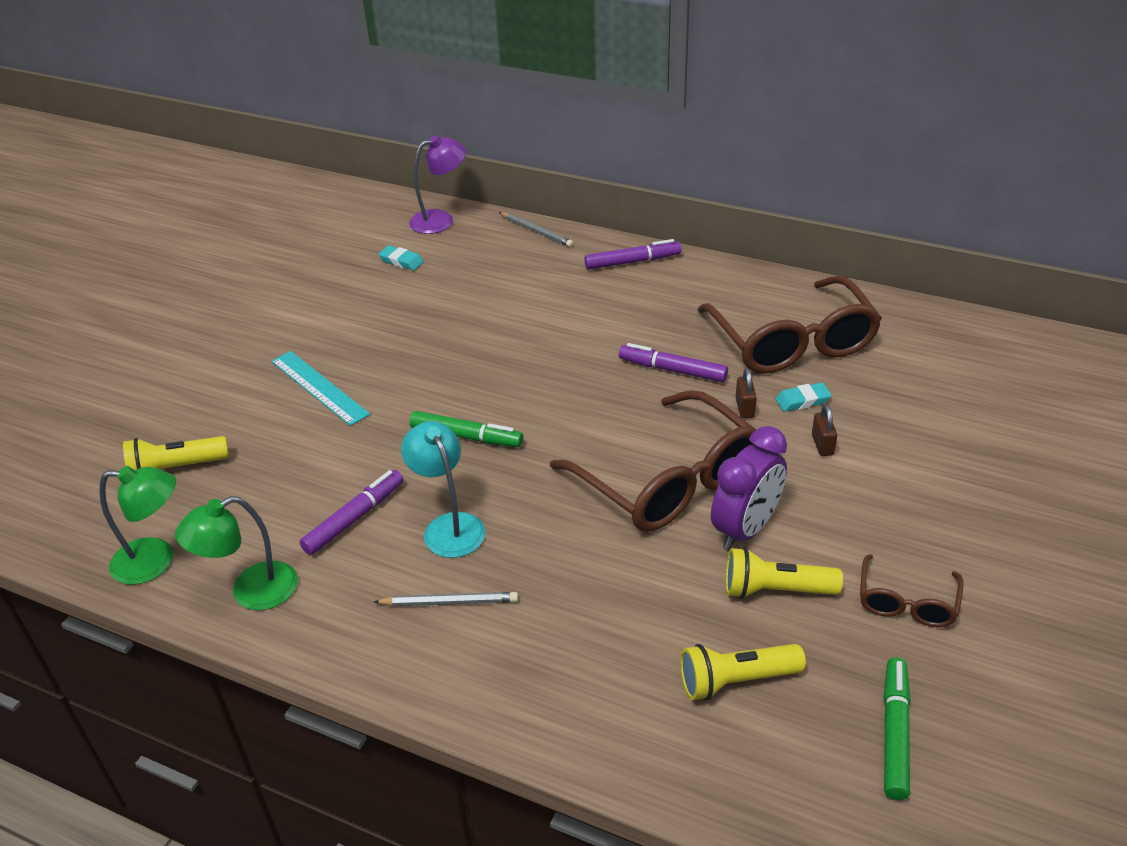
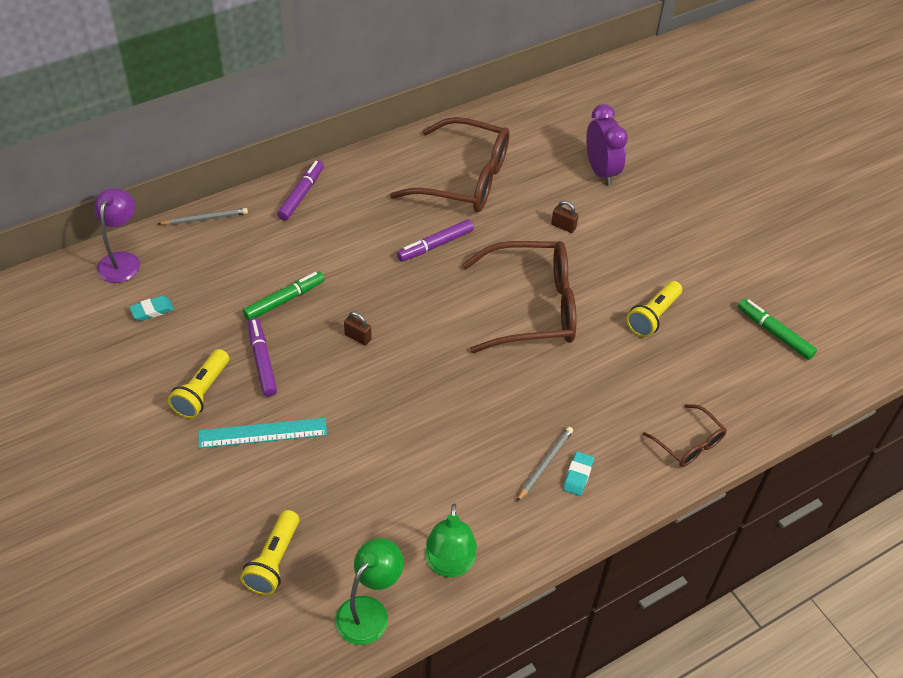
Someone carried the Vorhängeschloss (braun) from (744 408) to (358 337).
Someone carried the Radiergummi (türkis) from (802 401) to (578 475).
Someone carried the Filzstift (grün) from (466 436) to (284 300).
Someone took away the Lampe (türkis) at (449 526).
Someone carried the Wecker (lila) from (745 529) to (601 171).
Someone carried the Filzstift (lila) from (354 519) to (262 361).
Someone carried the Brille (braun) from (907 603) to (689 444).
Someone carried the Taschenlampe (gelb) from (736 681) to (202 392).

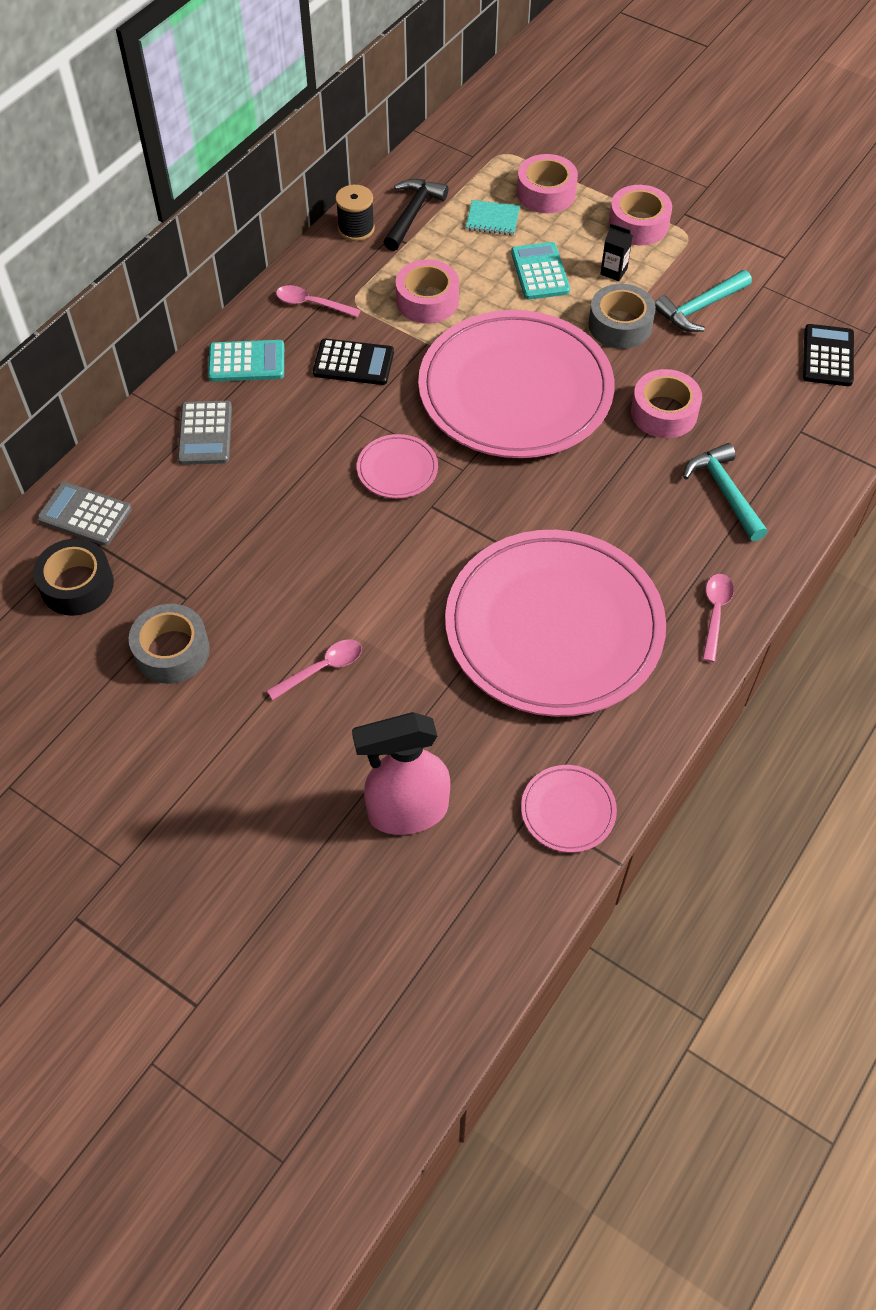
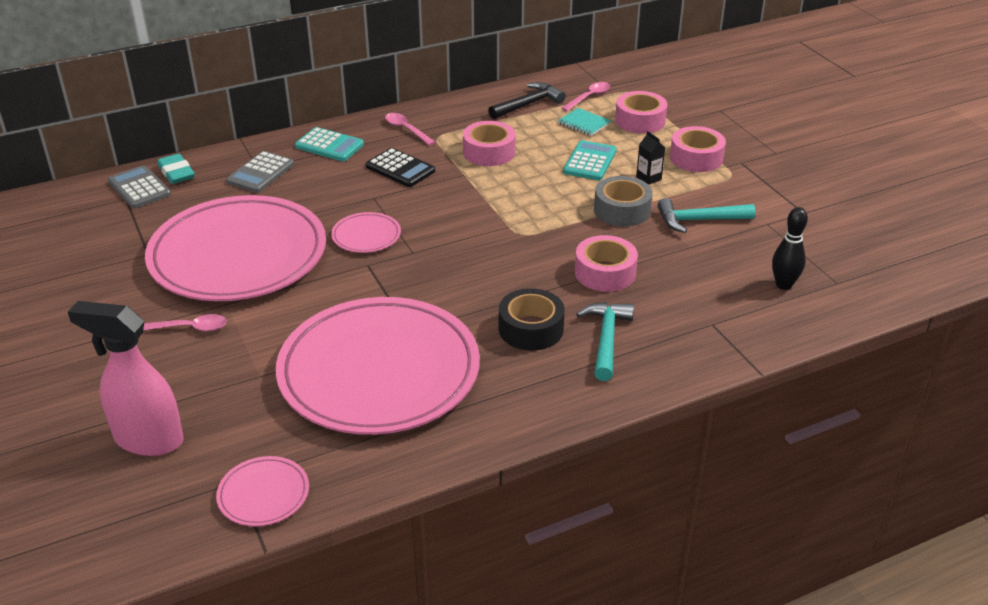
Someone took away the Garnrolle (schwarz) at (356 229).
Someone carried the Teller (rosa) from (515 391) to (238 255).
Someone swapped the Taschenrechner (schwarz) at (828 356) for the Bowlingkegel (schwarz) at (783 285).
Someone carried the Klebeband (schwarz) from (77 585) to (531 329).
Someone carried the Löffel (rosa) from (715 613) to (589 97).
Someone took away the Klebeband (grau) at (172 651).
Someone put down the Radiergummi (türkis) at (176 173).

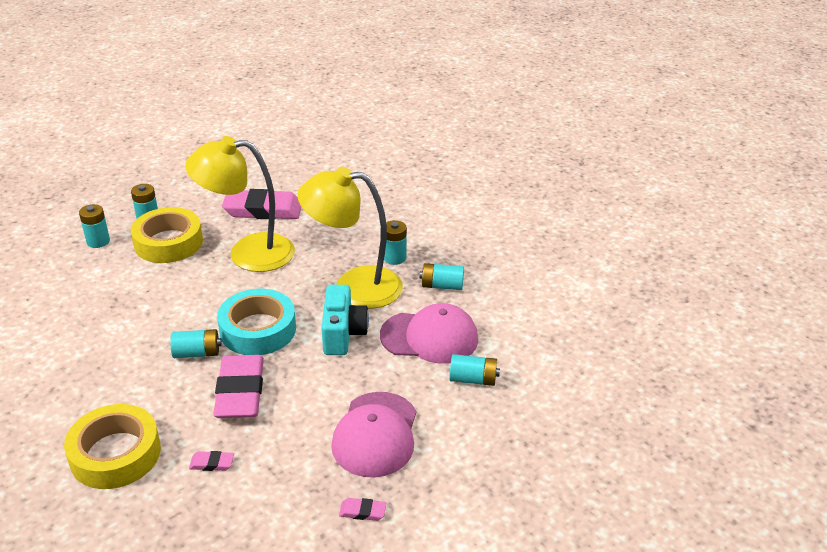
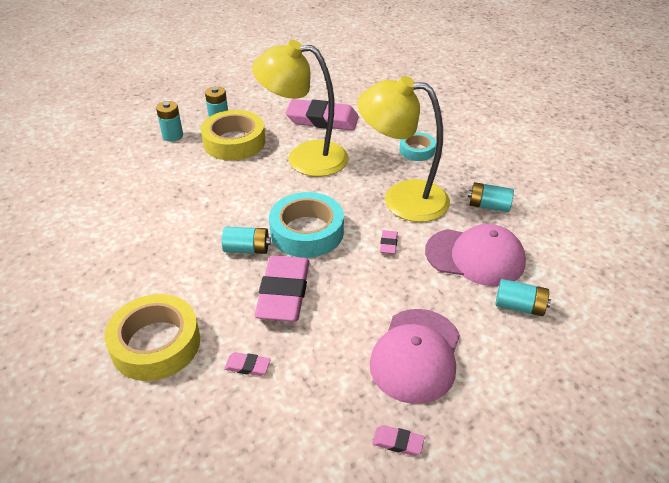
Someone took away the Batterie (türkis) at (394 258).
Someone swapped the Kamera (türkis) at (343 333) for the Radiergummi (rosa) at (388 244).
Someone put down the Klebeband (türkis) at (417 150).

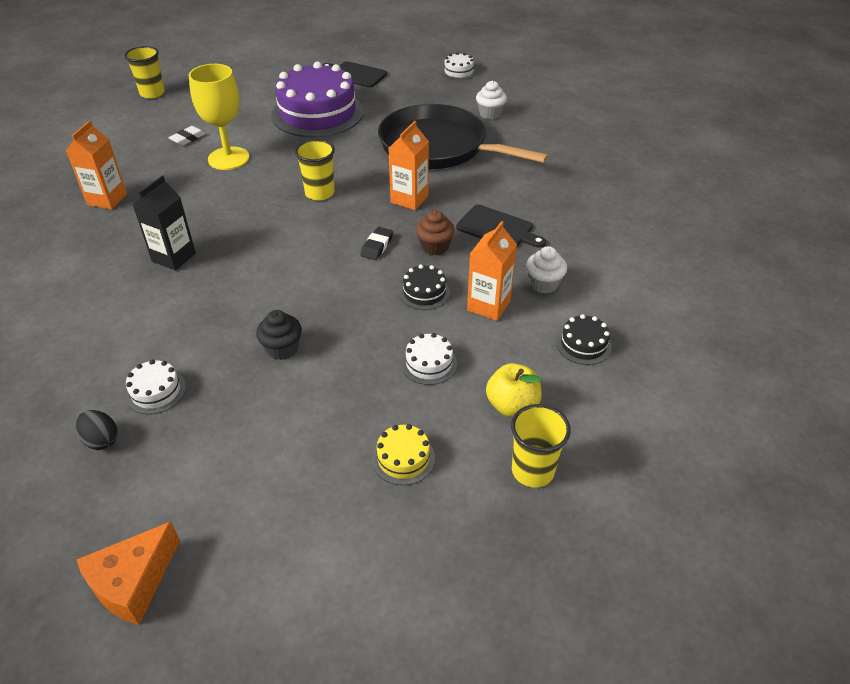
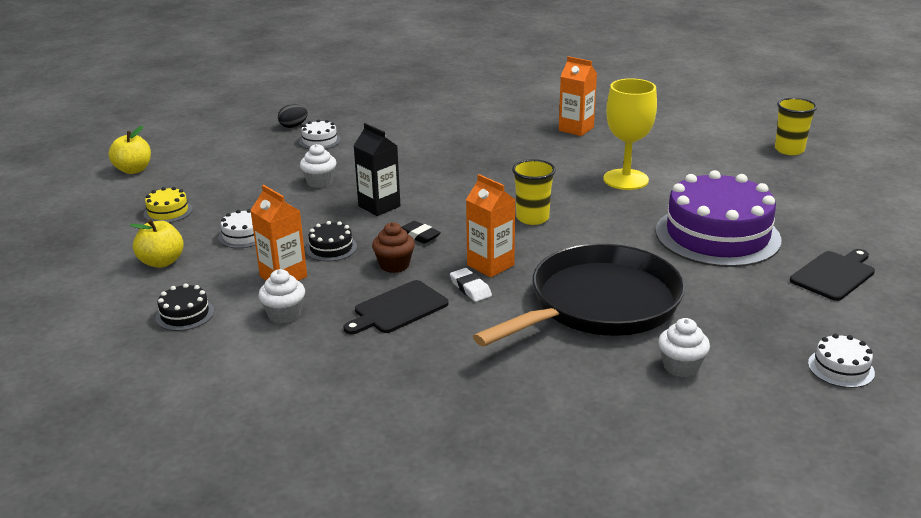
Someone carried the Radiergummi (weiß) from (188 138) to (470 288).
Someone carried the Getränkekarton (schwarz) from (174 257) to (379 206).
Someone repainted the Muffin (schwarz) at (282 349), which became the Muffin (weiß) at (319 182).
Someone took away the Becher (gelb) at (532 471).
Someone took away the Käse (orange) at (133 583).
Someone put down the Apfel (gelb) at (133 170).

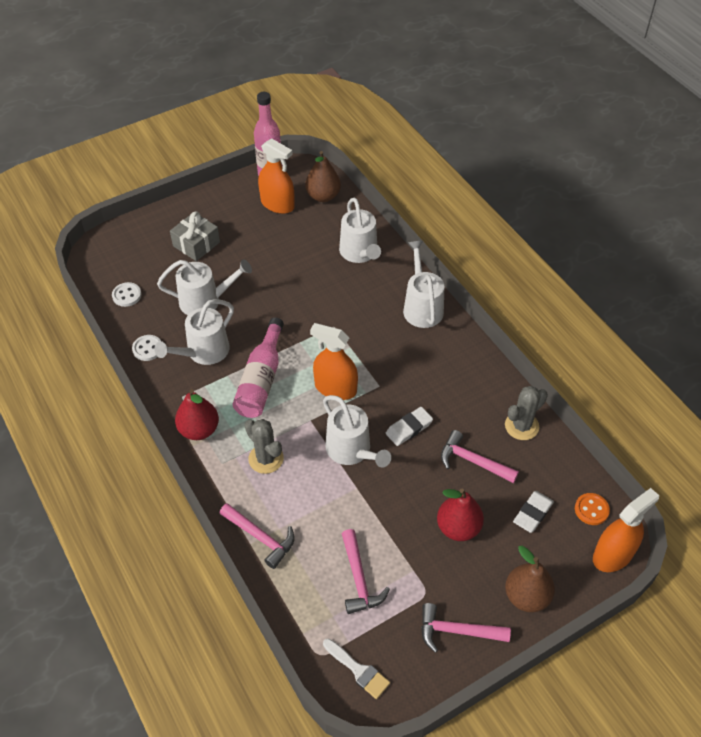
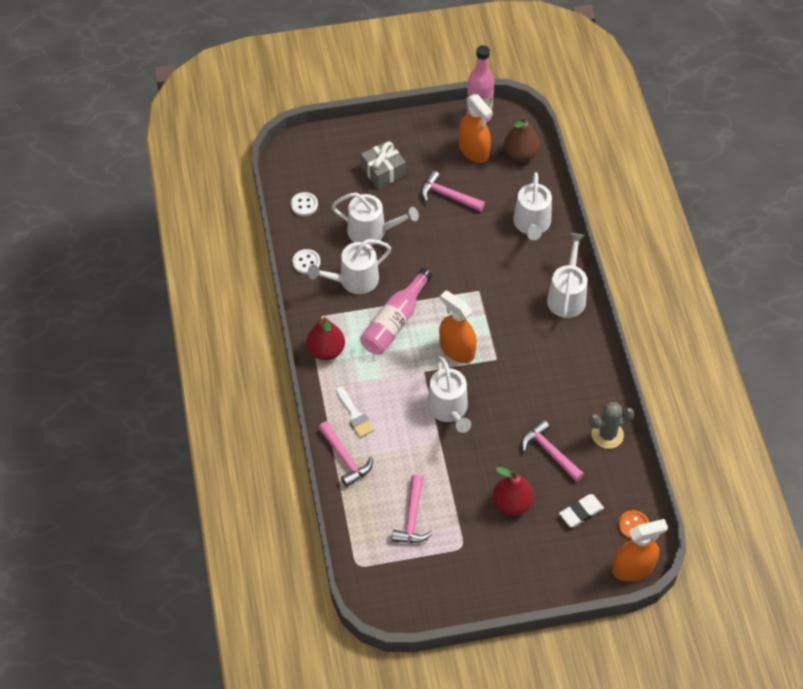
Someone took away the Radiergummi (weiß) at (409 428).
Someone took away the Kaktus (grau) at (266 459).
Someone took away the Birne (braun) at (526 596).
Someone carried the Hammer (rosa) from (457 631) to (448 196).
Someone carried the Pinsel (weiß) from (358 670) to (355 415).

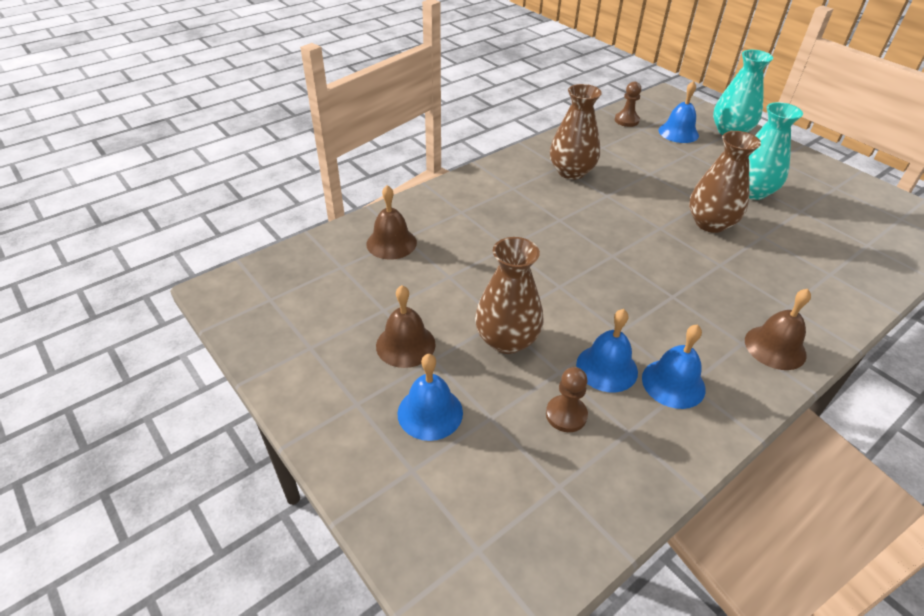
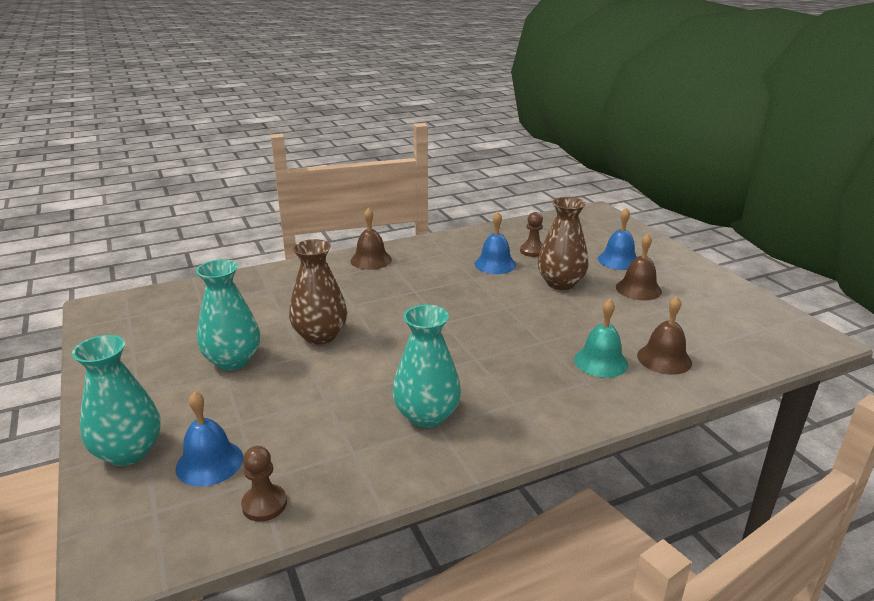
Someone repainted the Vase (braun) at (571 172), which became the Vase (türkis) at (426 415).
Someone took away the Glocke (blau) at (673 383).
Someone put down the Glocke (türkis) at (600 361).

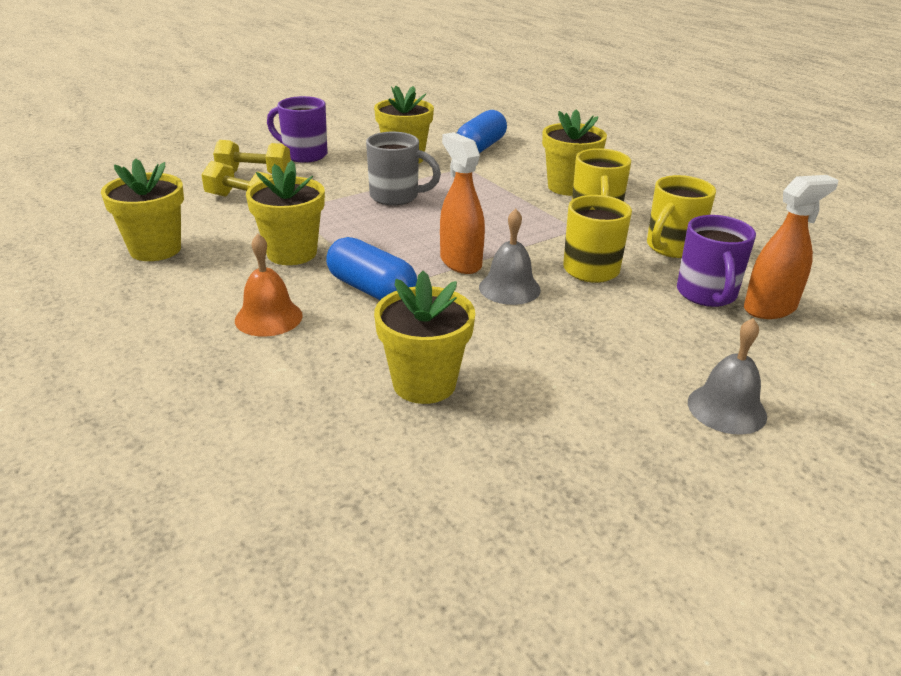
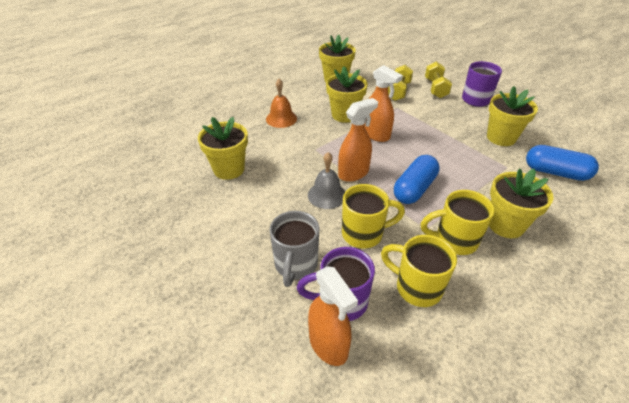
Someone carried the Tasse (grau) from (396 197) to (295 265).
Someone carried the Kapsel (blau) from (371 290) to (414 189).
Someone took away the Glocke (grau) at (726 408).
Someone put down the Sprühflasche (orange) at (376 135).

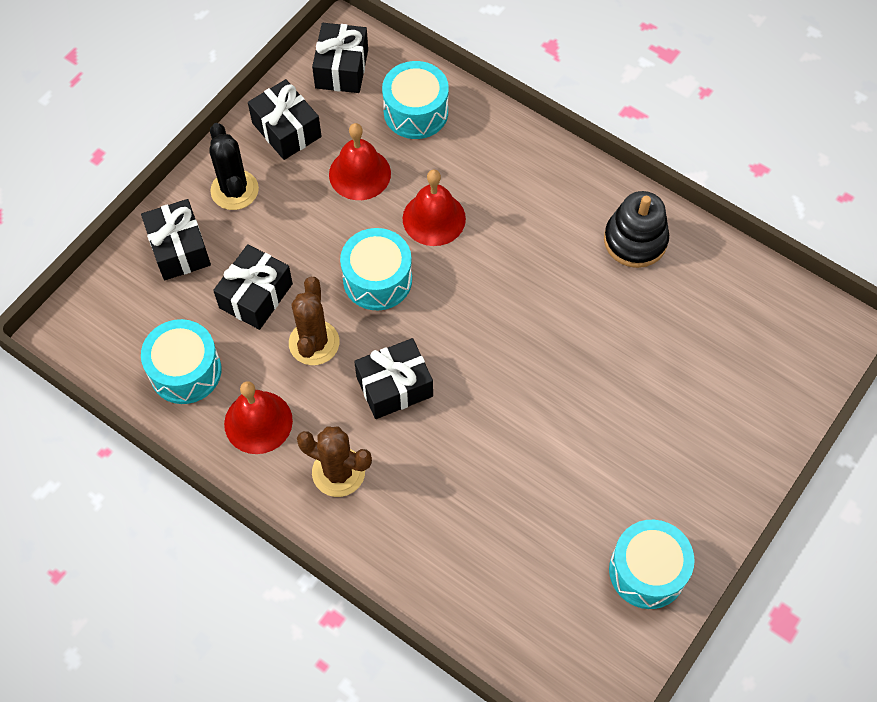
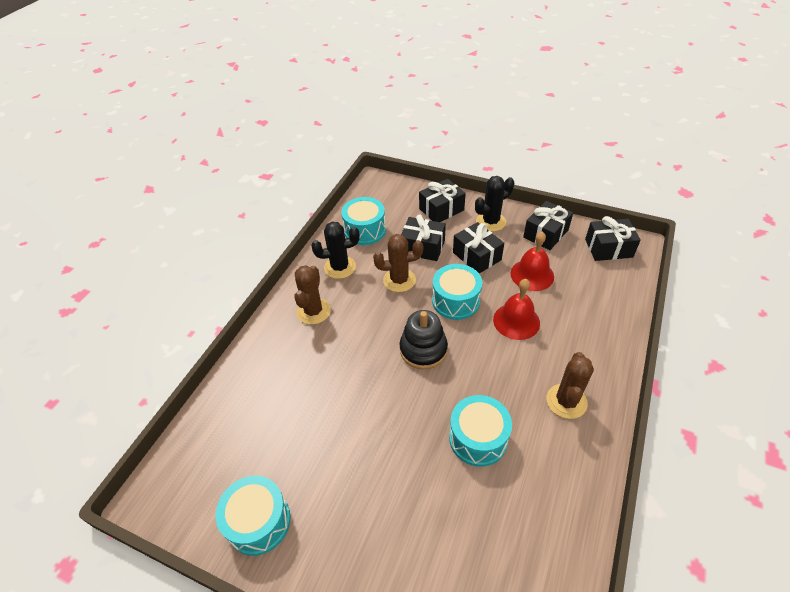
Someone carried the Trommel (türkis) from (416 112) to (478 438).
Someone carried the Stapelspielzeug (schwarz) from (635 240) to (423 349).
Someone carried the Geschenk (schwarz) from (394 386) to (477 256).
Someone swapped the Glocke (rot) at (258 422) for the Kaktus (schwarz) at (340 267).
Someone put down the Kaktus (braun) at (566 401).

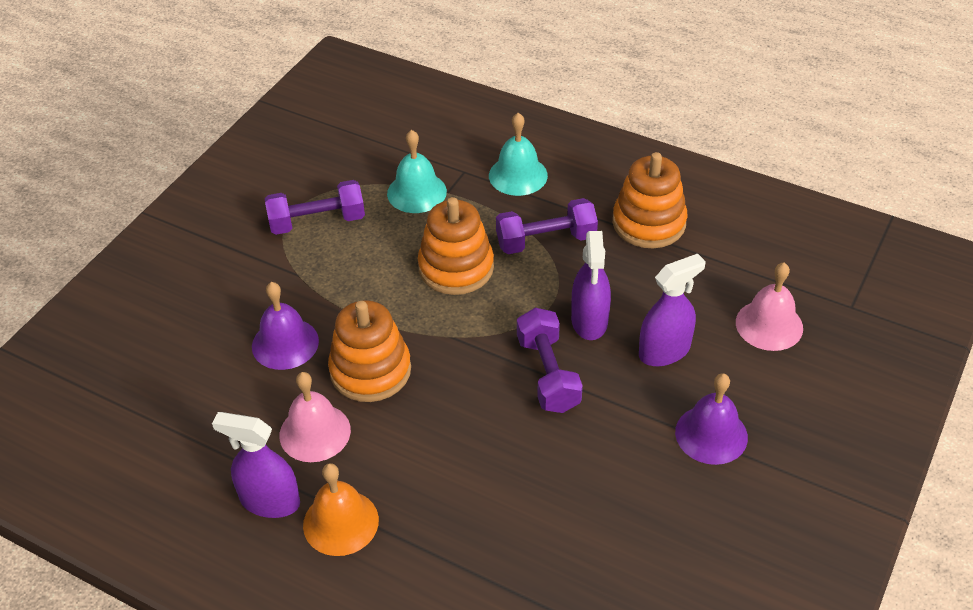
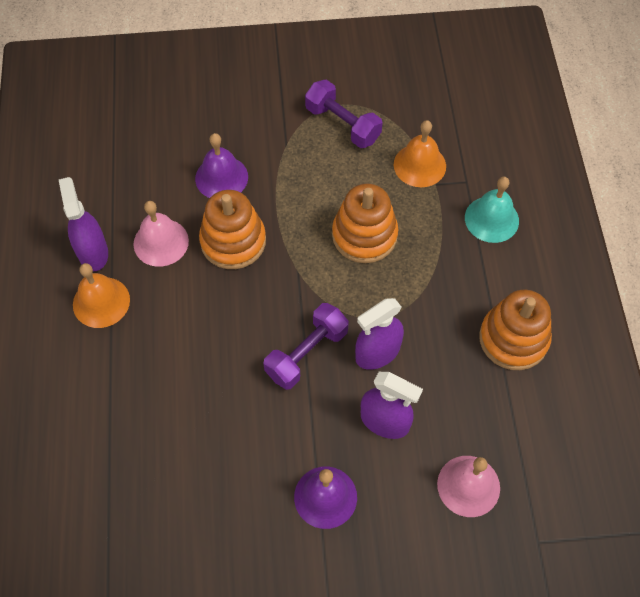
Someone repainted the Glocke (türkis) at (416 192), which became the Glocke (orange) at (419 165).
Someone took away the Hantel (lila) at (546 240).

